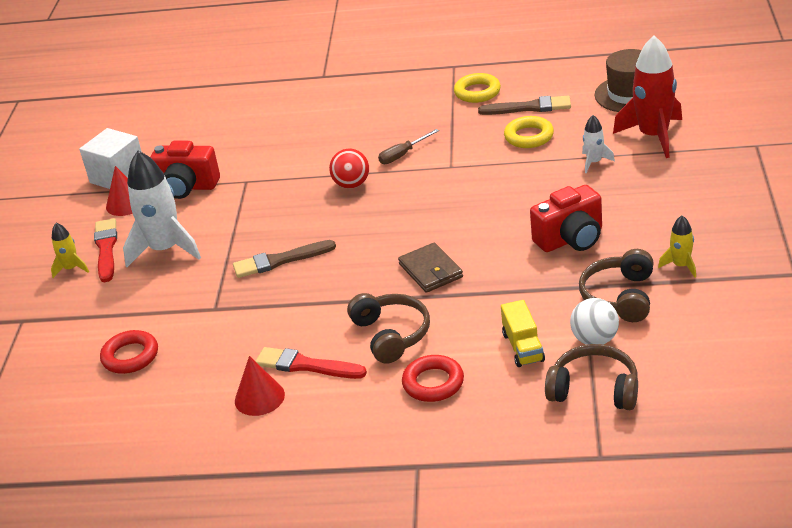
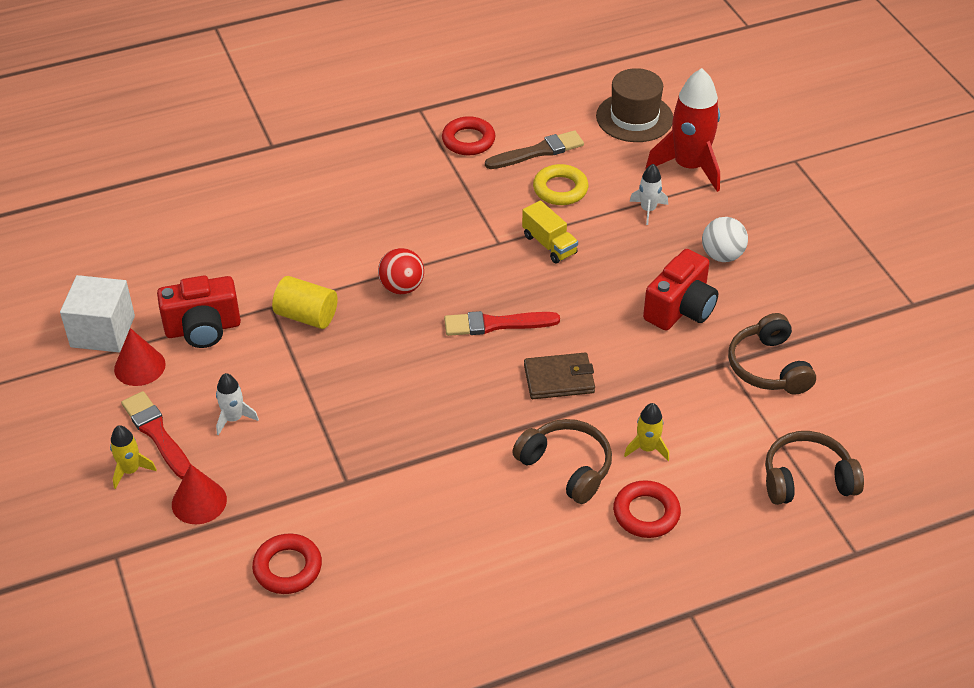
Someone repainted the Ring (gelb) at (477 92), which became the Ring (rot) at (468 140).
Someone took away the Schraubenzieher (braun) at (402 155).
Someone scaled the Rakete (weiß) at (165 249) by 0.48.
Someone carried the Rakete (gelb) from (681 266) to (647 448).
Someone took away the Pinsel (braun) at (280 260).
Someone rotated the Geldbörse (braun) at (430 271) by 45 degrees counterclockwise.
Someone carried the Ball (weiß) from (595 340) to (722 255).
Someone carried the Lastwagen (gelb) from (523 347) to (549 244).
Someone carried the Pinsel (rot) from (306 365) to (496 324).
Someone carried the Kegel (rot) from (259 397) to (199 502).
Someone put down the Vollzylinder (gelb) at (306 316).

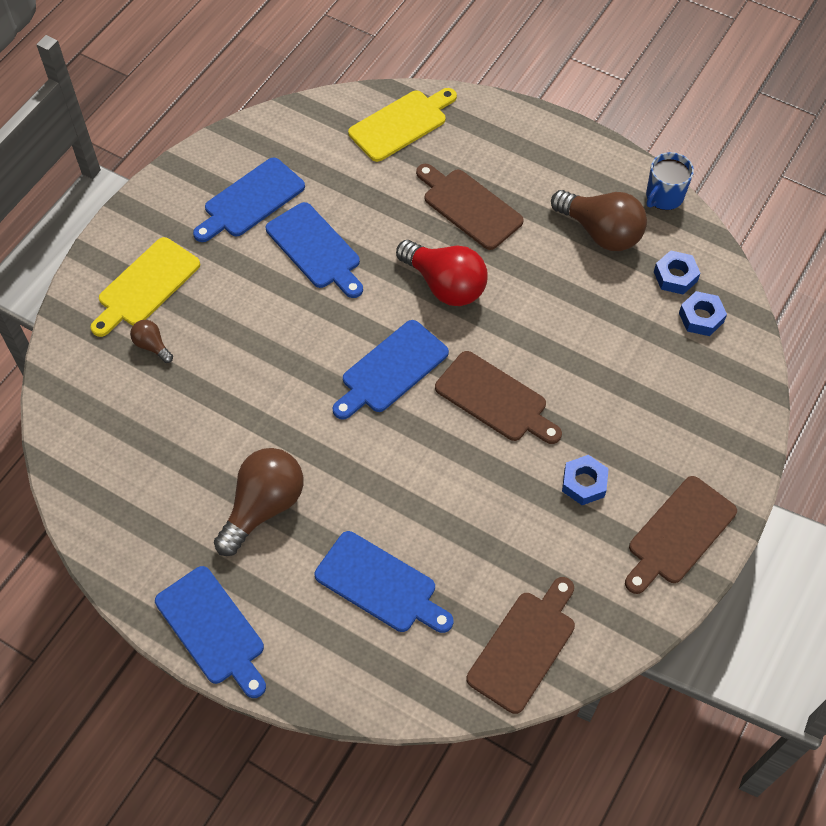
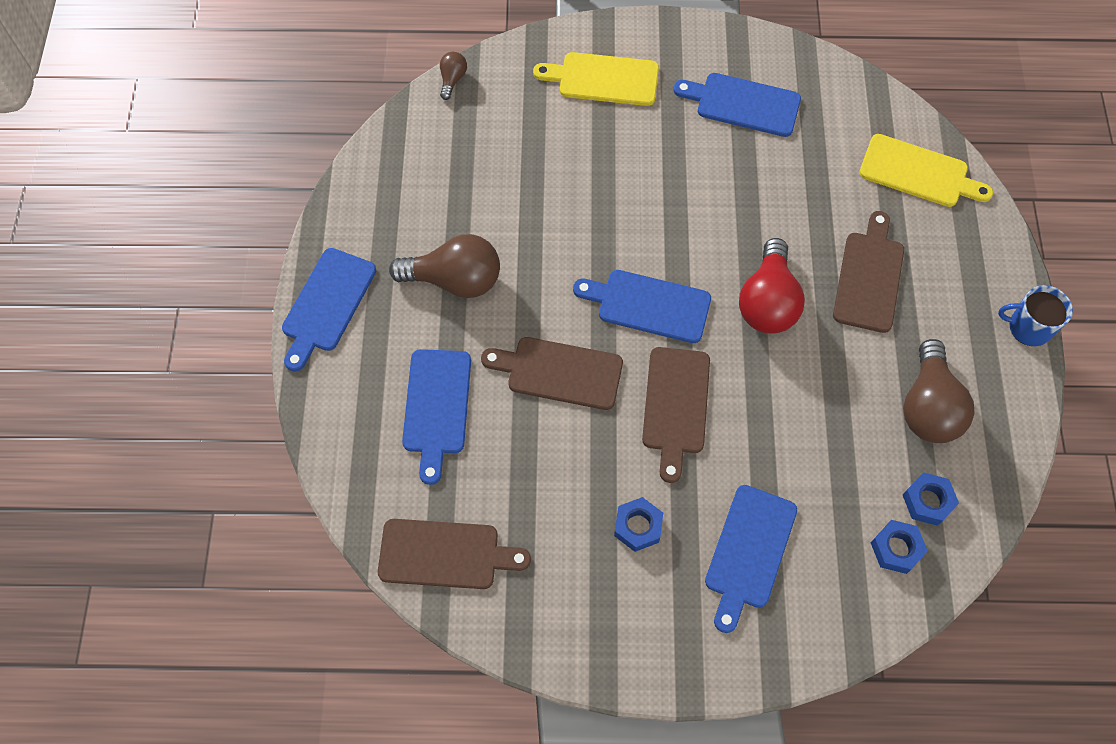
Someone carried the Tasse (blau) from (664 196) to (1028 327).
Someone carried the Schneidebrett (blau) from (316 249) to (749 552).
Someone carried the Glühbirne (braun) from (152 346) to (452 79).
Someone carried the Schneidebrett (braun) from (679 534) to (559 372).

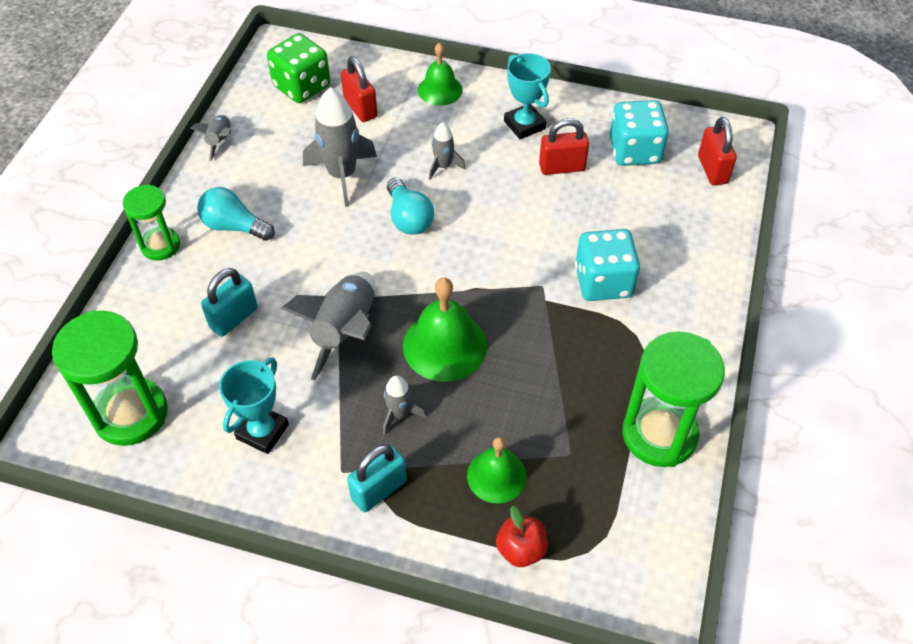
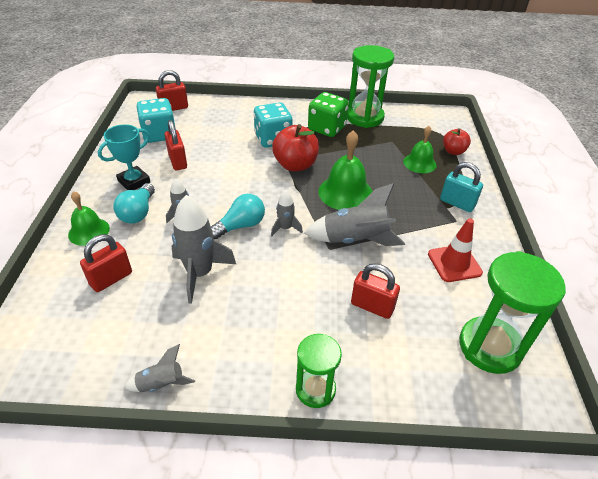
Someone carried the Spielwürfel (grün) from (302 86) to (327 128).
Someone carried the Glühbirne (türkis) from (234 226) to (138 213).
Someone repainted the Vorhängeschloss (türkis) at (234 318), which became the Vorhängeschloss (rot) at (372 306).
Someone swapped the Pokal (türkis) at (262 431) for the Leitkegel (rot) at (454 263).
Someone carried the Rakete (grau) from (399 414) to (285 228).
Someone put down the Apfel (rot) at (295 165).

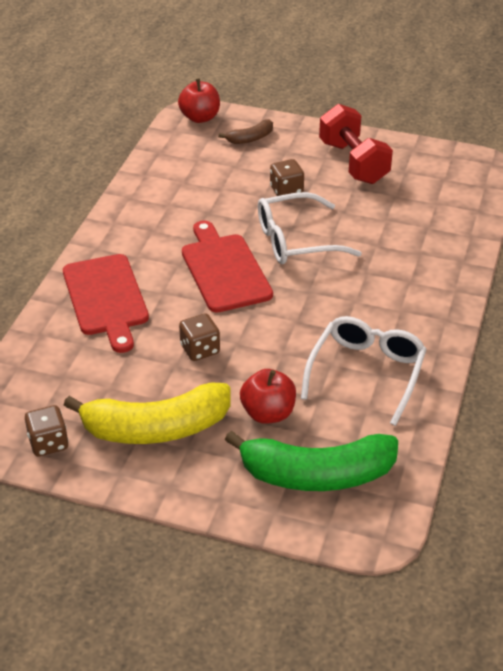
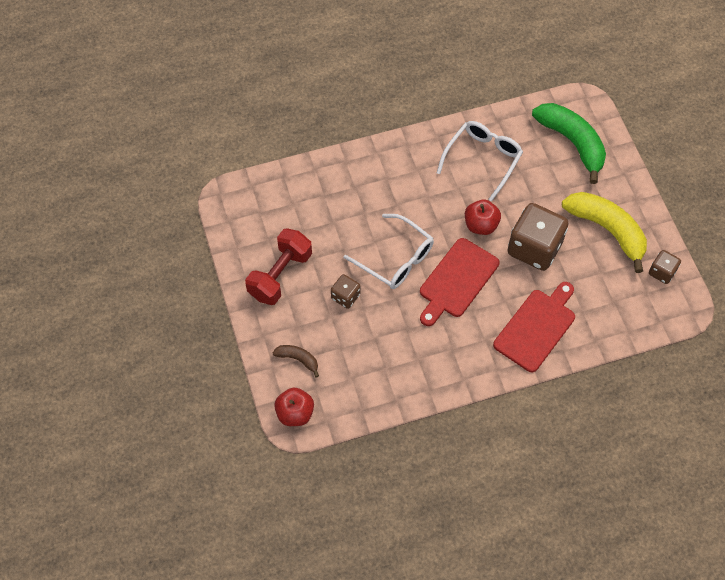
Someone scaled the Spielwürfel (braun) at (200 349) by 2.01.
Someone rotated the Brille (weiß) at (366 372) by 135 degrees clockwise.
Someone carried the Apfel (rot) from (268 413) to (481 225).

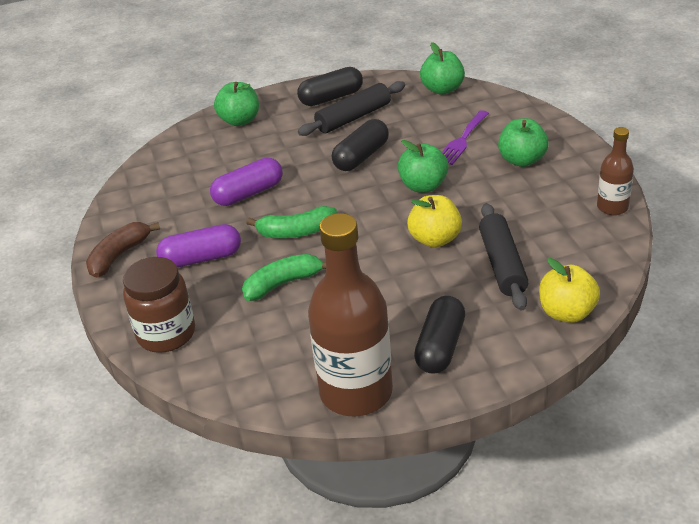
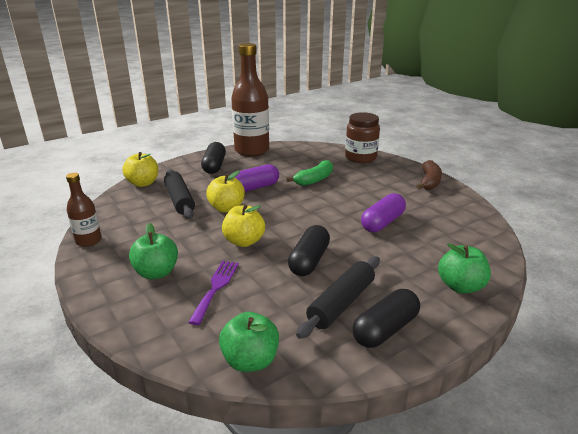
Someone repainted the Apfel (grün) at (423 186), which became the Apfel (gelb) at (244 241).
Someone took away the Banane (grün) at (296 232).
Someone carried the Kapsel (lila) from (201 258) to (254 188).

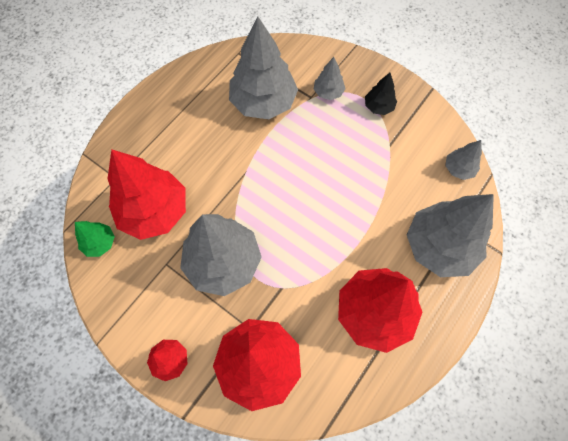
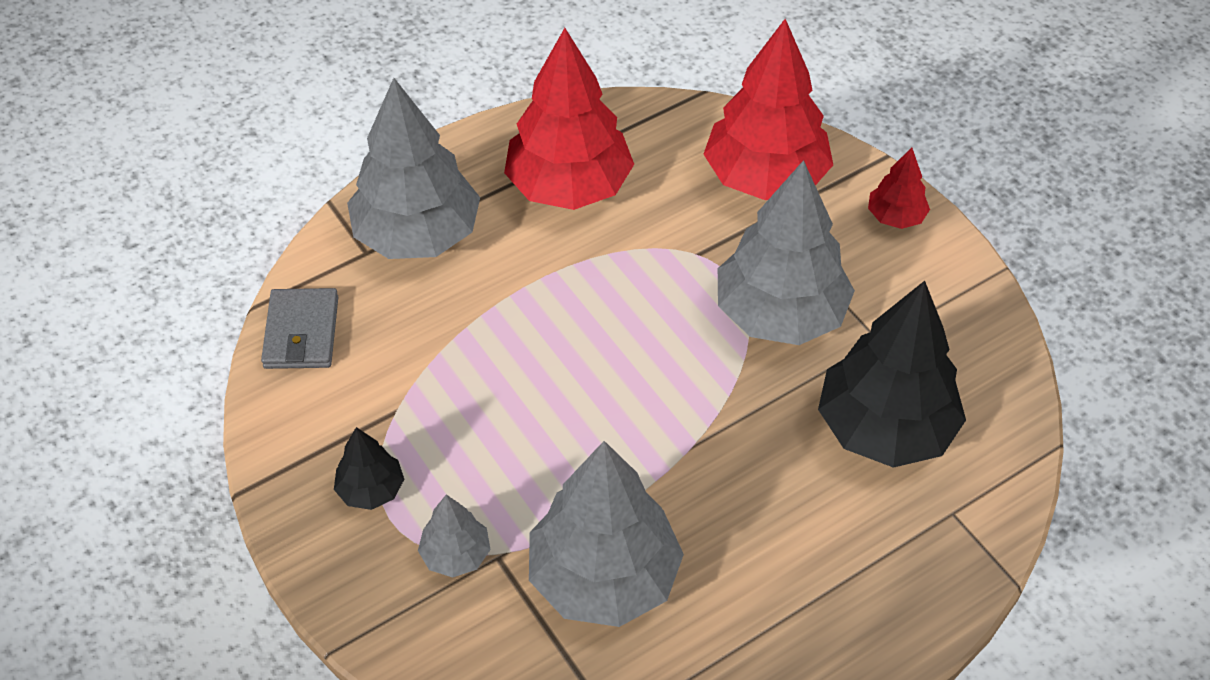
Someone swapped the Baum (grau) at (458 169) for the Geldbörse (grau) at (301 332).
Someone repainted the Baum (rot) at (154 211), which became the Baum (schwarz) at (884 428).
Someone took away the Baum (grün) at (100 243).

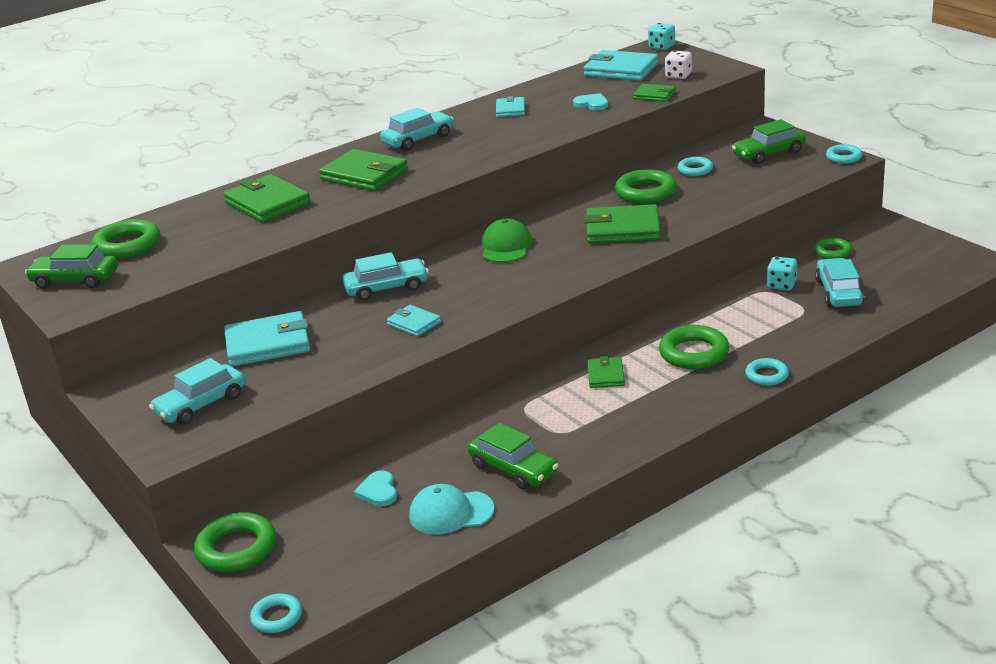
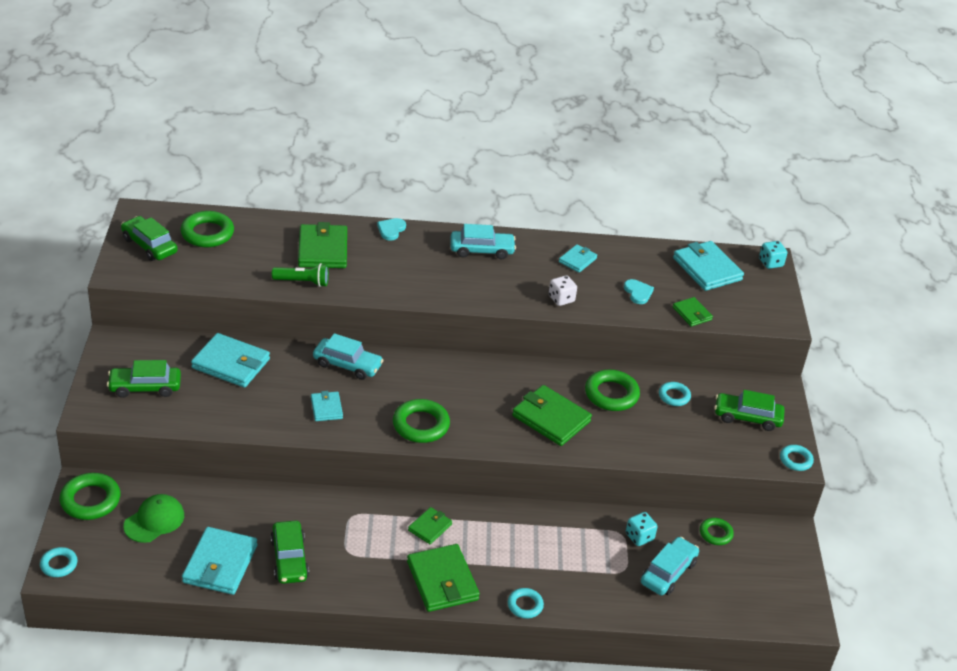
Someone carried the Spielwürfel (weiß) from (678 76) to (561 299).
Someone carried the Geldbörse (grün) from (364 175) to (442 581).
Someone carried the Kappe (grün) from (506 246) to (154 520).
Someone carried the Ring (grün) from (694 353) to (421 425).
Someone repainted the Auto (türkis) at (201 404), which became the Auto (grün) at (145 387).
Someone carried the Herz (türkis) from (378 491) to (391 230).
Someone swapped the Kappe (türkis) at (451 513) for the Geldbörse (türkis) at (220 564).
Someone put down the Taschenlampe (grün) at (303 282).

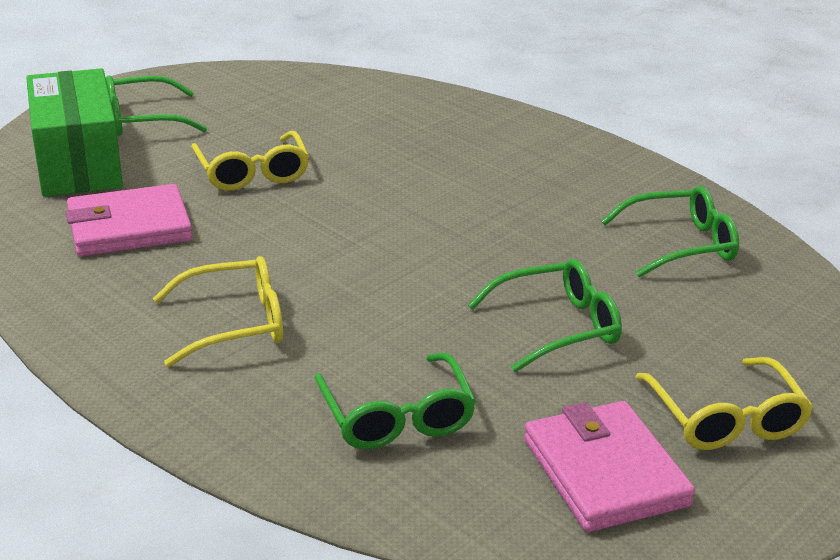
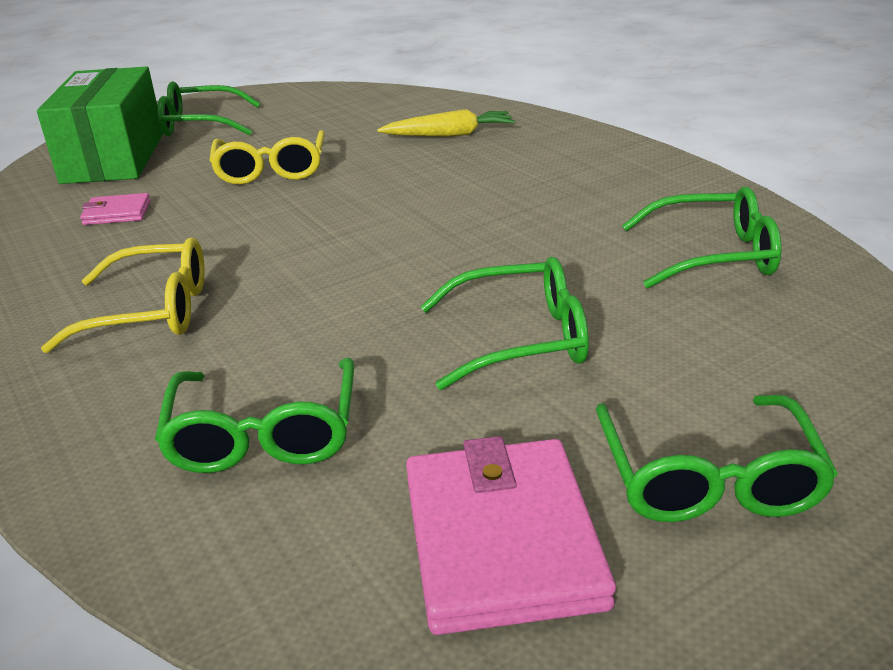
Someone scaled the Geldbörse (rosa) at (129 227) by 0.50.
Someone repainted the Brille (gelb) at (726 419), which became the Brille (grün) at (708 478).
Someone put down the Karotte (gelb) at (449 135).

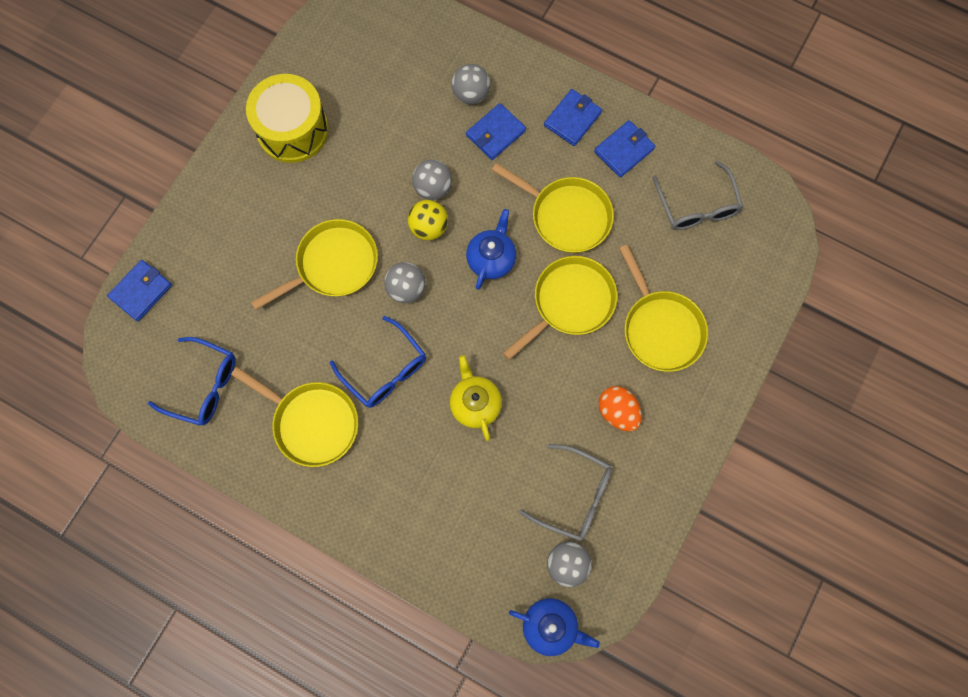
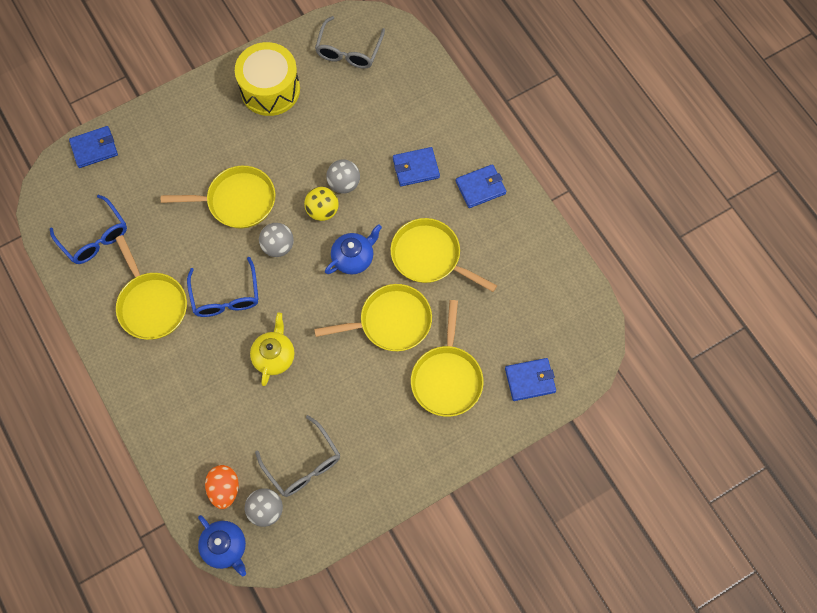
Someone took away the Ball (grau) at (471 94).
Someone carried the Geldbörse (blau) from (624 150) to (530 380).
Someone carried the Brille (grau) from (697 205) to (349 50).
Someone rotated the Pfanne (gelb) at (566 216) by 150 degrees clockwise.
Someone carried the Ei (orange) from (617 412) to (224 489).

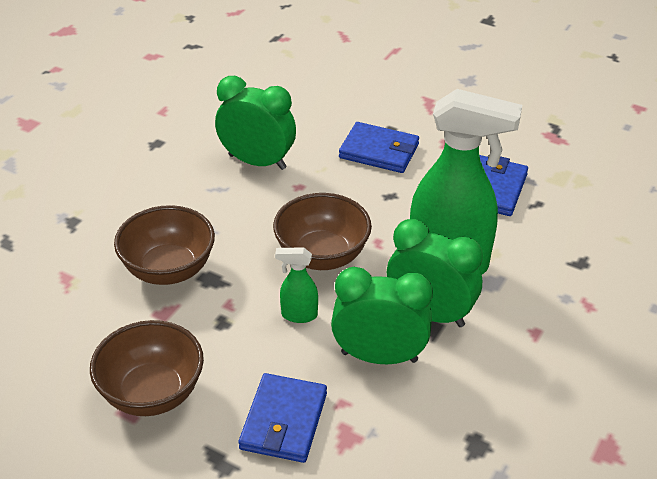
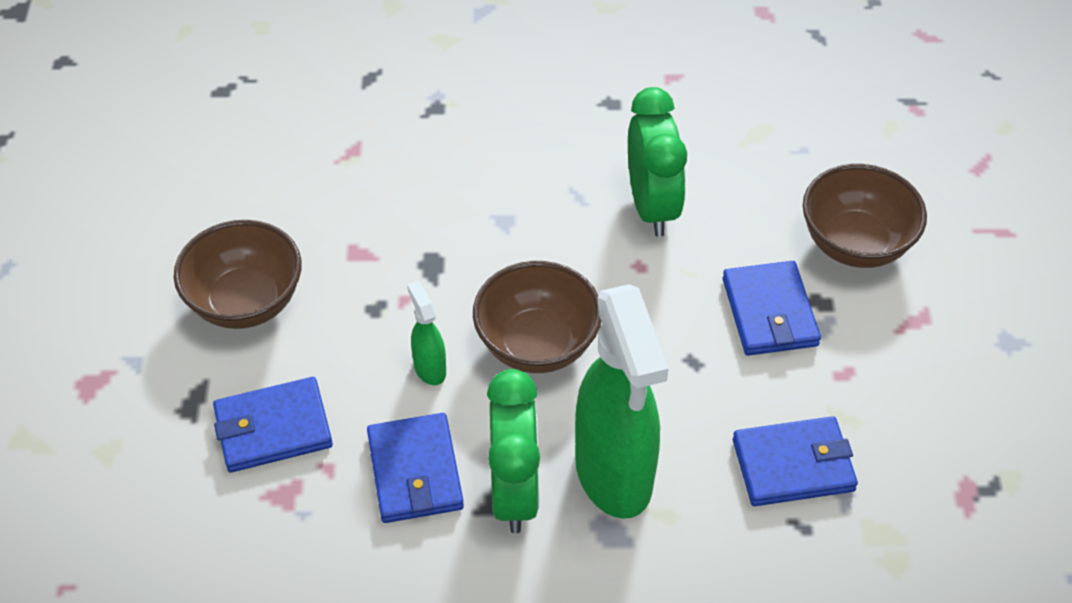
Someone carried the Schüssel (braun) from (169 270) to (855 244).
Someone swapped the Wecker (grün) at (379 357) for the Geldbörse (blau) at (415 472).

